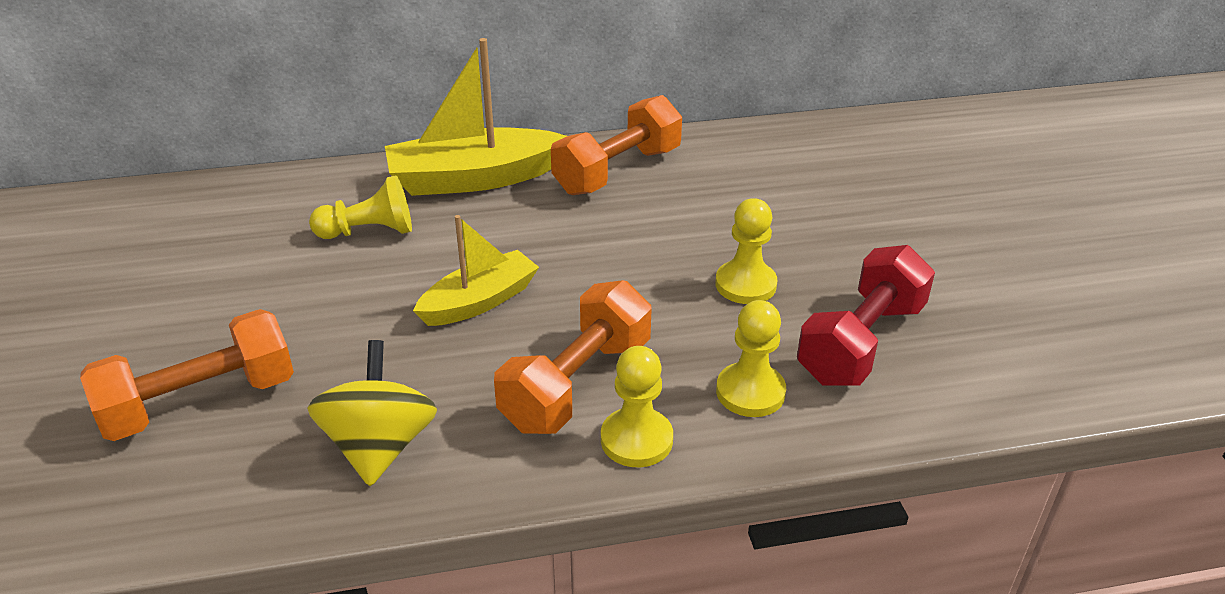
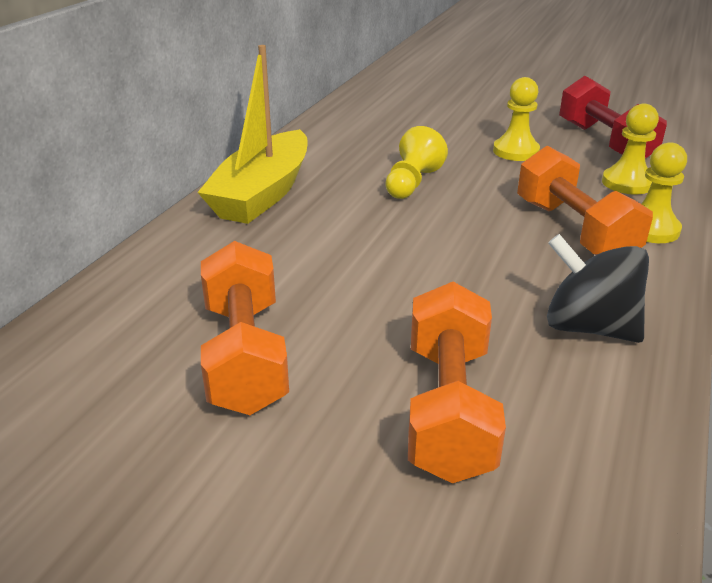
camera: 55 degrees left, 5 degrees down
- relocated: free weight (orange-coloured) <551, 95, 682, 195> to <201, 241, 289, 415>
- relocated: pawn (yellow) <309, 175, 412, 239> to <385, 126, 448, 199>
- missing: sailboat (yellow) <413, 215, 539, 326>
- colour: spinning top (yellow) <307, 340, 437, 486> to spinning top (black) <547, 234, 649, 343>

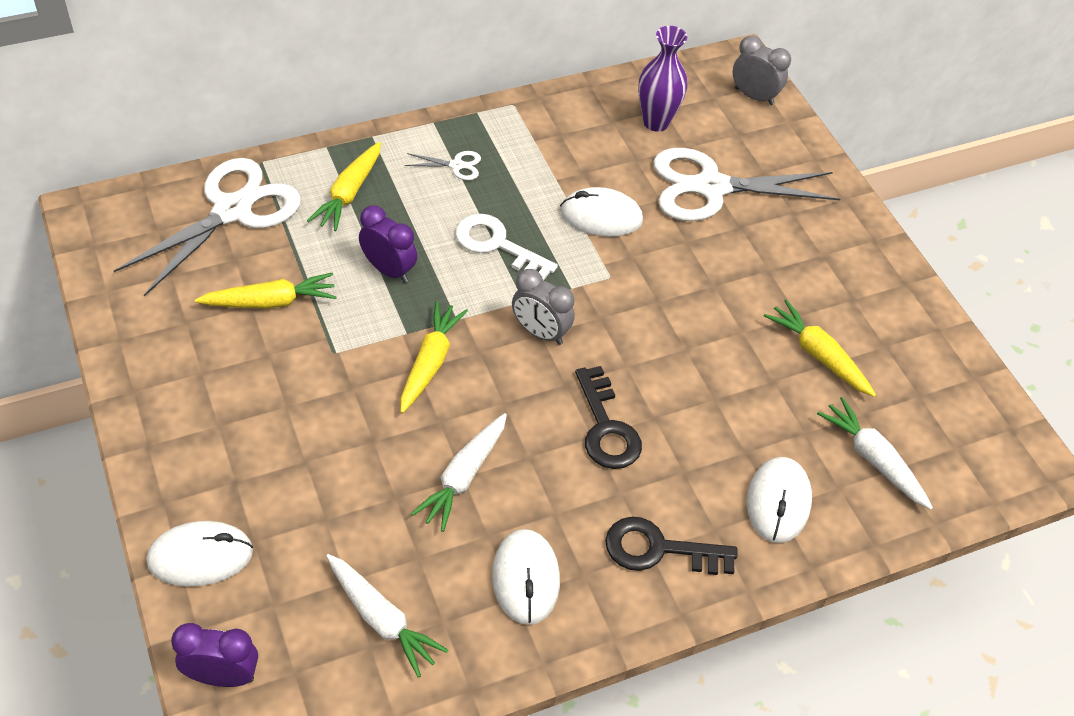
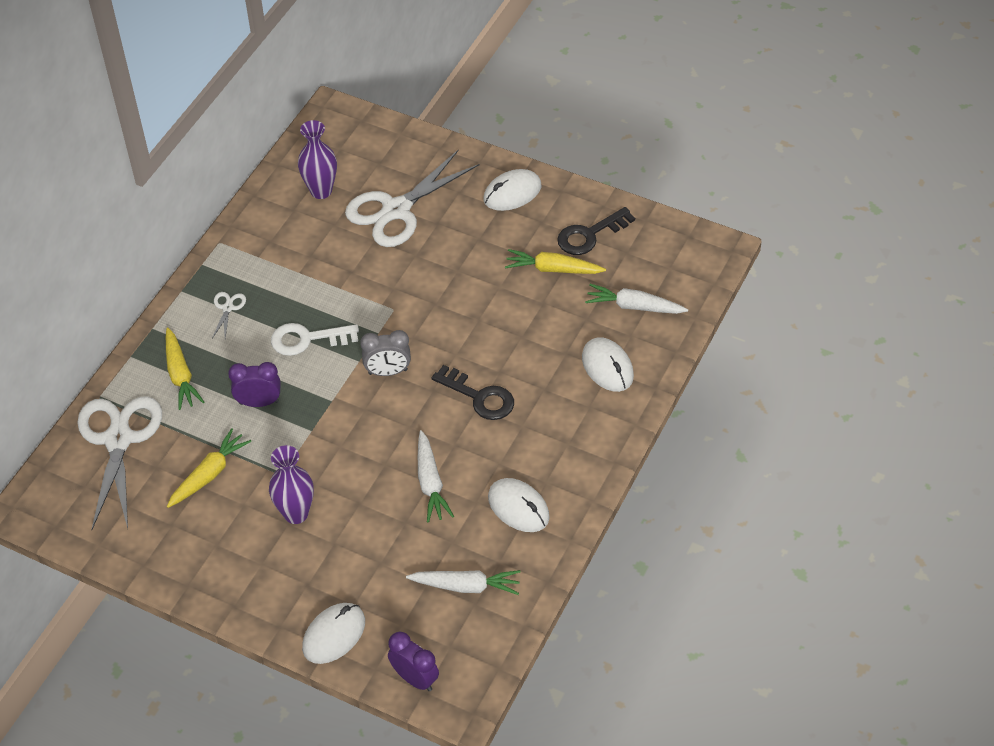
camera: 35 degrees left, 0 degrees up
- missing: alarm clock (ash-grey) <733, 36, 791, 105>
- spun: pair of scissors (snow-white) <405, 151, 481, 180> = <212, 292, 246, 338> 45 degrees counterclockwise
- relocated: computer mouse (snow-white) <560, 187, 643, 237> to <484, 169, 541, 211>
- missing: toy carrot (yellow) <400, 301, 468, 413>
- relocated: door key (black) <605, 517, 738, 575> to <557, 207, 635, 255>
- spun: alarm clock (royal purple) <171, 623, 258, 687> = <388, 632, 439, 691> 75 degrees clockwise
- appeared: flower vase (royal purple) <269, 445, 314, 524>

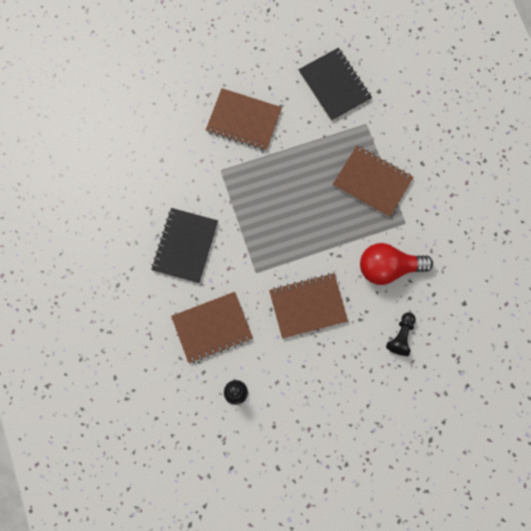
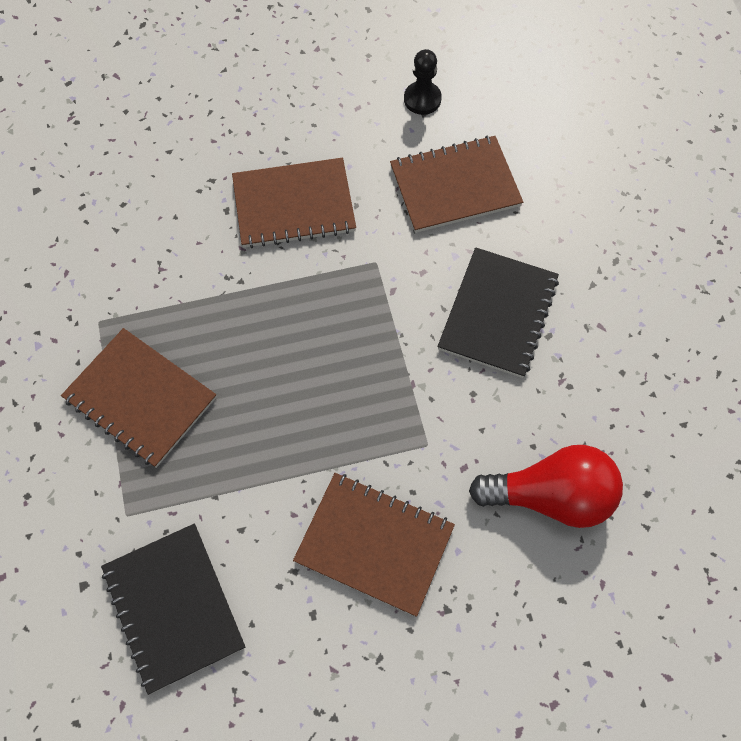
camera: 175 degrees left, 10 degrees down
- relocated: light bulb (red) <360, 243, 433, 285> to <469, 445, 623, 528>
- missing: pawn (black) <386, 312, 416, 356>

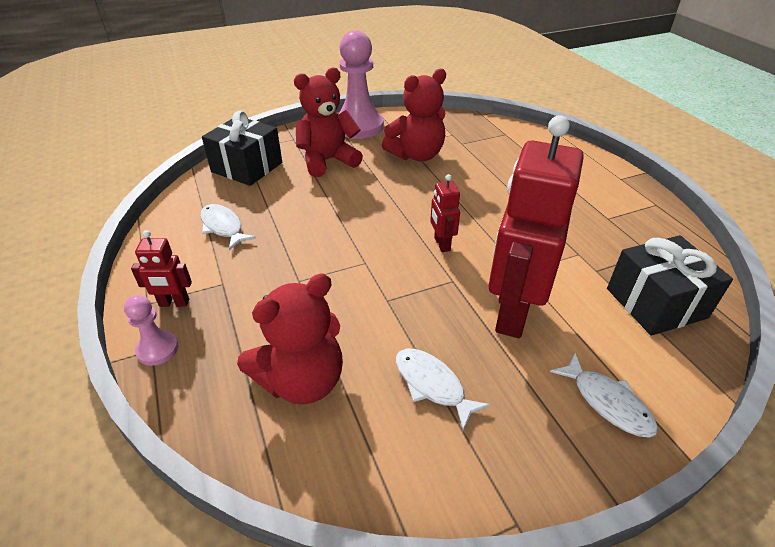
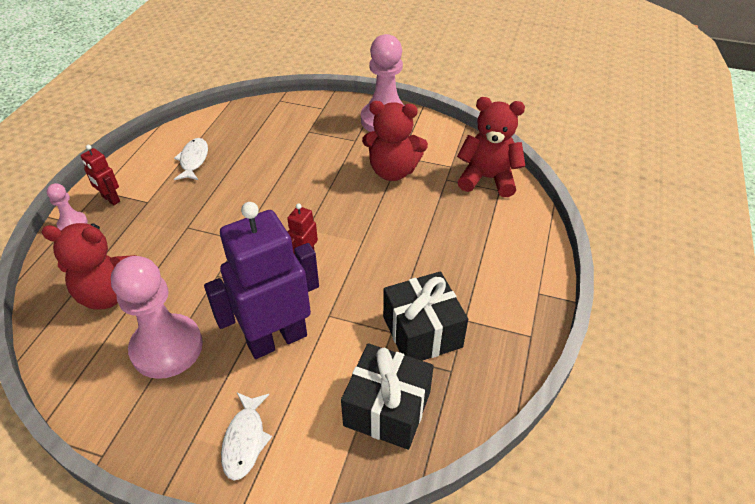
camera: 40 degrees right, 5 degrees up
- relocated: teddy bear (red) <294, 67, 363, 177> to <457, 97, 525, 197>
- relocated: gift (black) <202, 110, 282, 186> to <383, 271, 468, 361>
- colour: toy robot (red) <488, 115, 584, 338> to toy robot (royal purple) <204, 202, 319, 359>
- exchanged: fish figure (snow-white) <396, 349, 490, 431> to pawn (rose-pink) <111, 256, 203, 379>

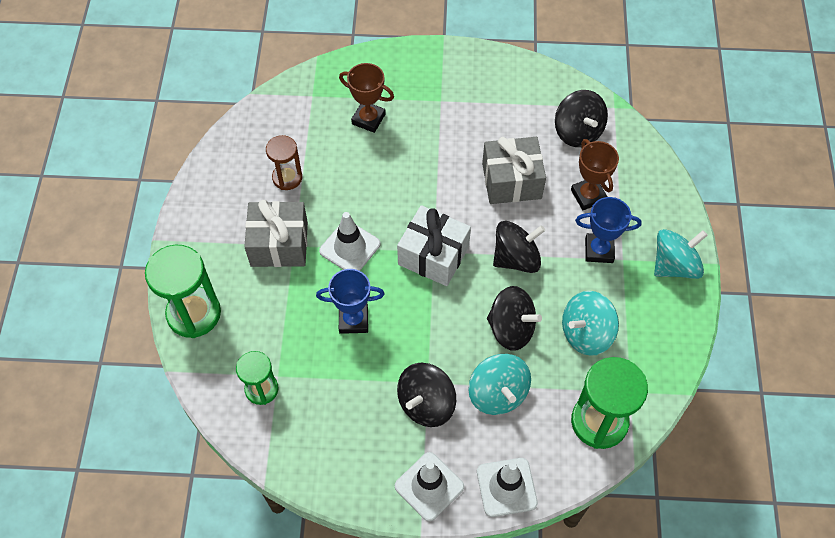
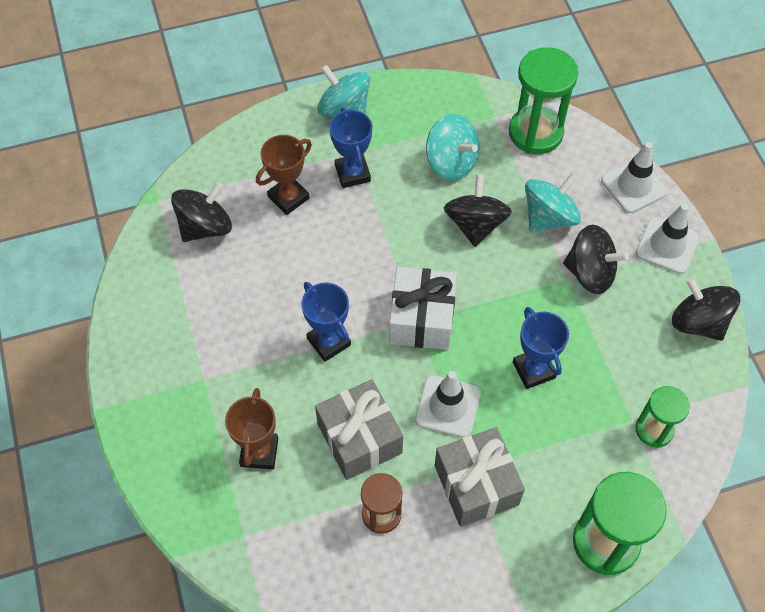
camera: 110 degrees left, 0 degrees up
- relocated: gift (ash-grey) <482, 137, 546, 204> to <315, 379, 403, 480>
- relocated: spinning top (black) <493, 221, 545, 273> to <672, 277, 740, 341>
- appeared: award cup (royal blue) <302, 282, 351, 362>

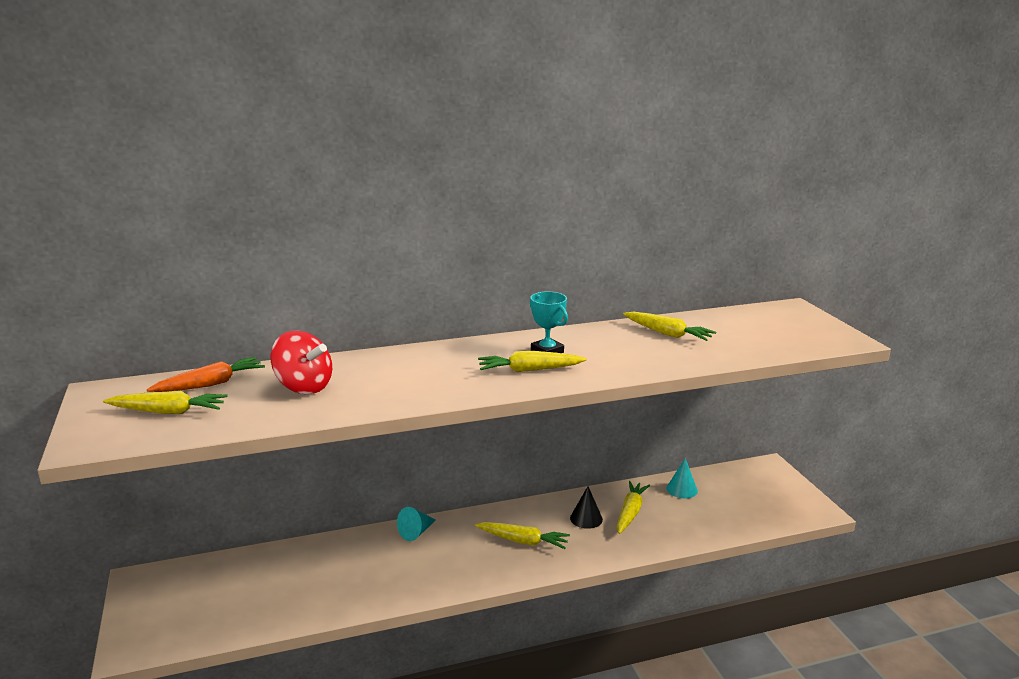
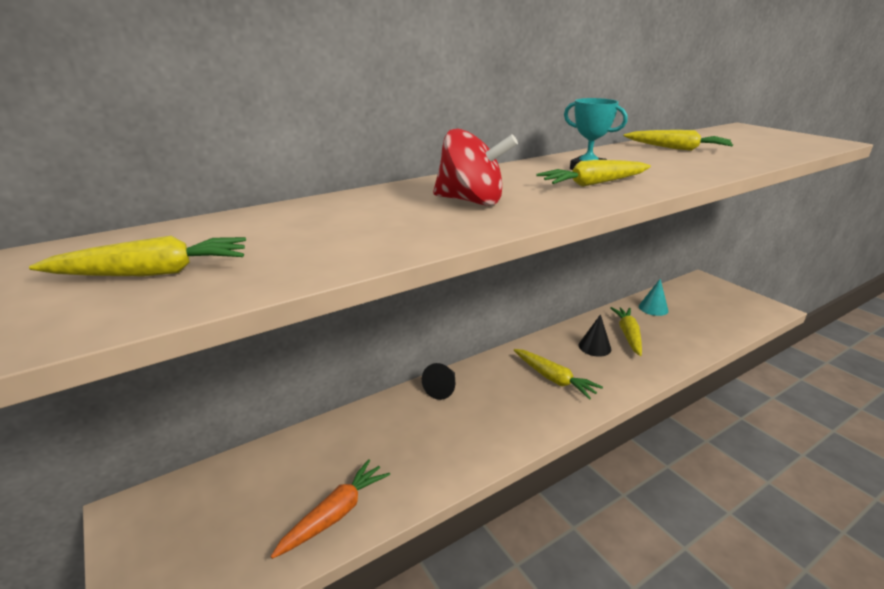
camera: 15 degrees left, 5 degrees up
- relocated: spinning top (red) <271, 331, 332, 394> to <433, 128, 518, 206>
- relocated: toy carrot (orange-coloured) <147, 357, 265, 392> to <271, 459, 390, 559>
- colour: solid cone (teal) <397, 507, 436, 541> to solid cone (black) <422, 363, 455, 400>
- spun: toy carrot (yellow) <475, 522, 570, 549> = <514, 349, 603, 400> 45 degrees clockwise

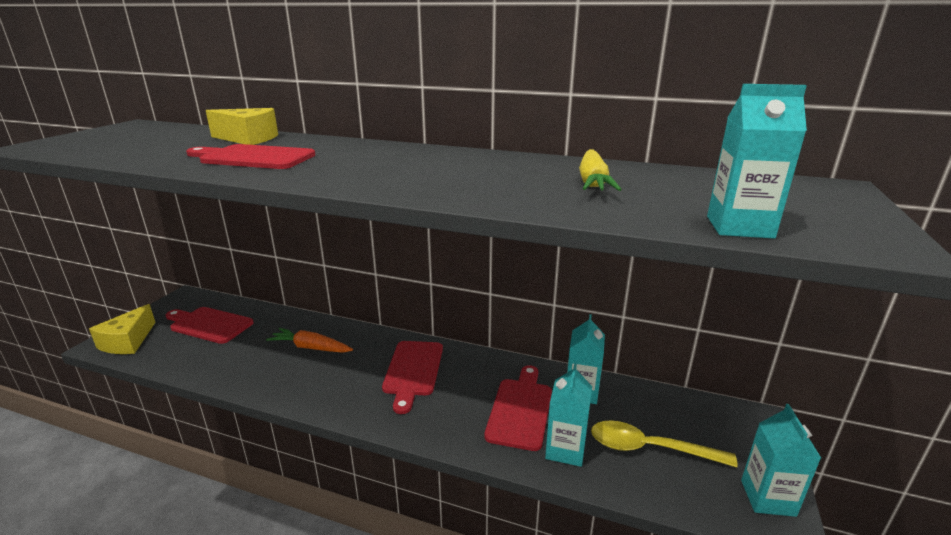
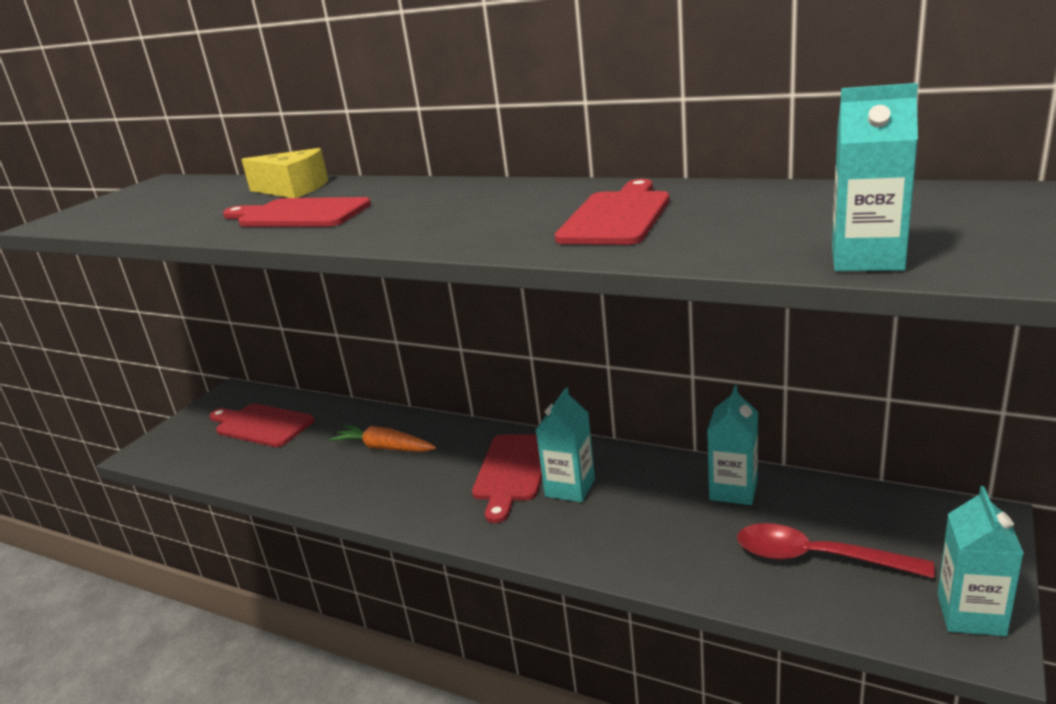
camera: 10 degrees right, 0 degrees up
- missing: toy carrot (yellow) <579, 149, 622, 191>
- missing: cheese (yellow) <89, 304, 156, 354>
- relocated: juice carton (teal) <545, 363, 592, 467> to <536, 388, 595, 502>
- relocated: cutting board (red) <484, 365, 552, 451> to <555, 179, 670, 245>
- colour: tablespoon (yellow) <591, 420, 738, 467> to tablespoon (red) <737, 523, 934, 578>

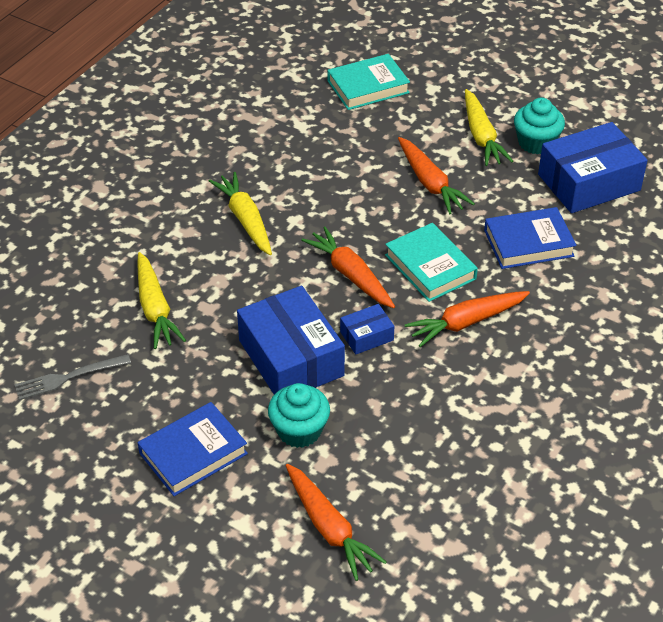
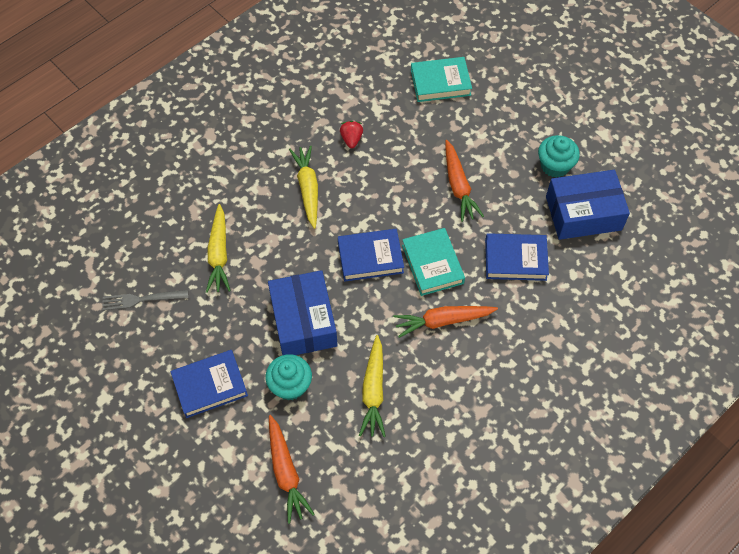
camera: 15 degrees right, 15 degrees up
- relocated: toy carrot (yellow) <465, 89, 513, 166> to <359, 335, 386, 437>
- exchanged: toy carrot (orange-coloured) <301, 226, 395, 308> to hardback (royal blue) <338, 229, 404, 281>
- missing: package (royal blue) <340, 304, 395, 355>
- appeared: toy strawberry (red) <340, 121, 363, 148>

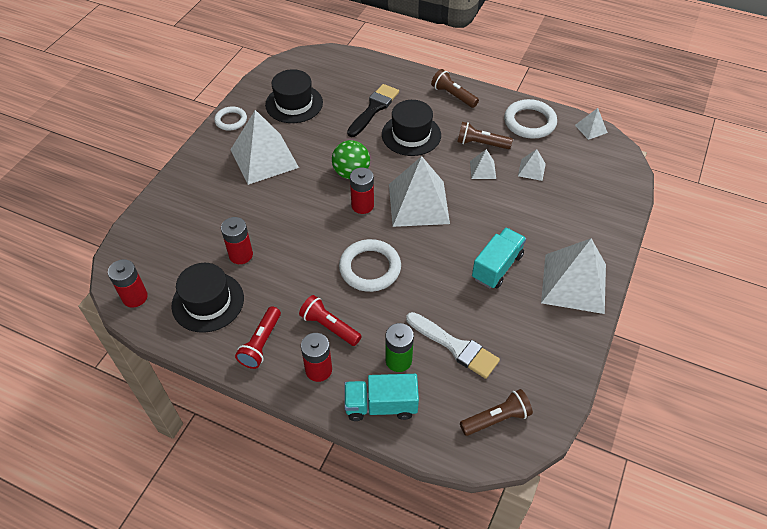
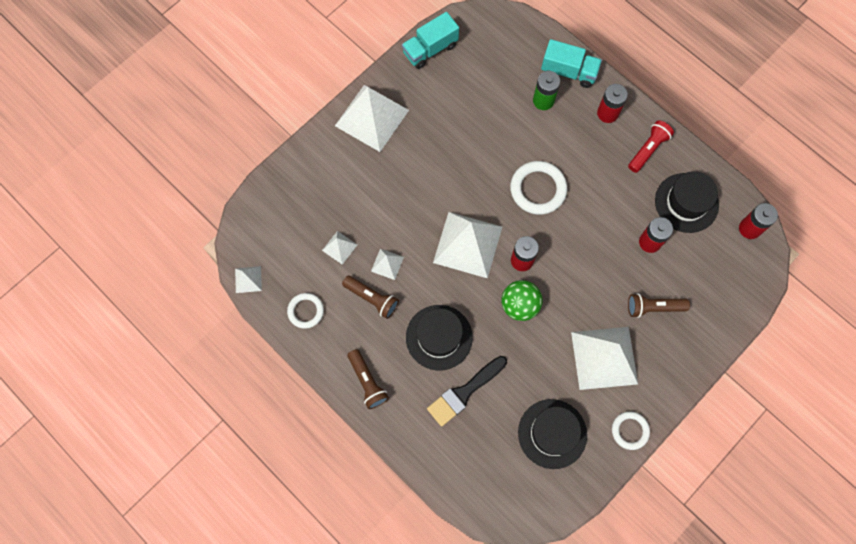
camera: 160 degrees left, 20 degrees up
- size: ring (snow-white) <504, 99, 557, 139> = <287, 293, 324, 329> x0.62
- relocated: truck (teal) <472, 227, 526, 289> to <402, 12, 459, 69>
- missing: pocket torch (red) <299, 295, 362, 346>
- missing: brush (snow-white) <406, 312, 500, 379>
- relocated: pocket torch (russet) <460, 389, 533, 436> to <628, 293, 690, 318>

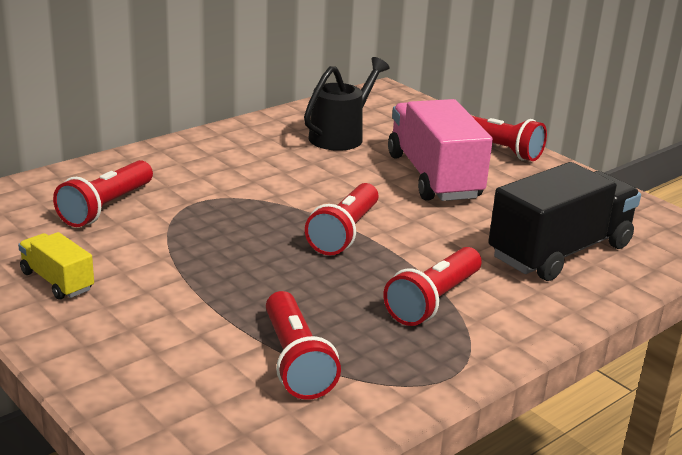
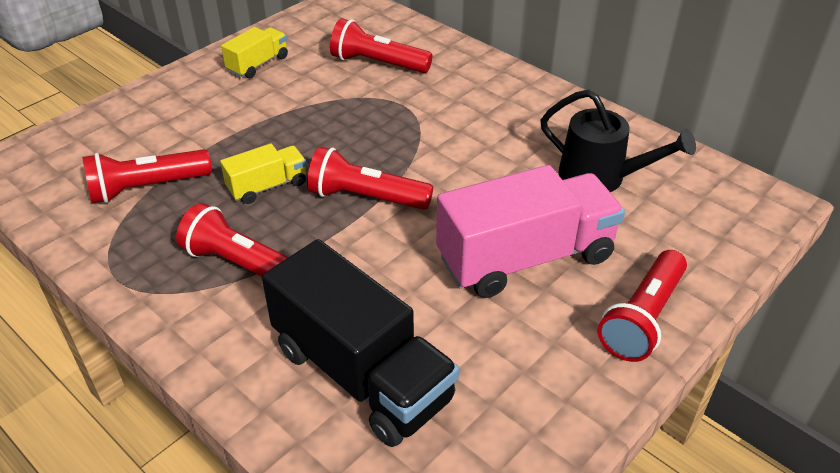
camera: 85 degrees right, 15 degrees up
- appeared: truck (yellow) <220, 144, 307, 204>

